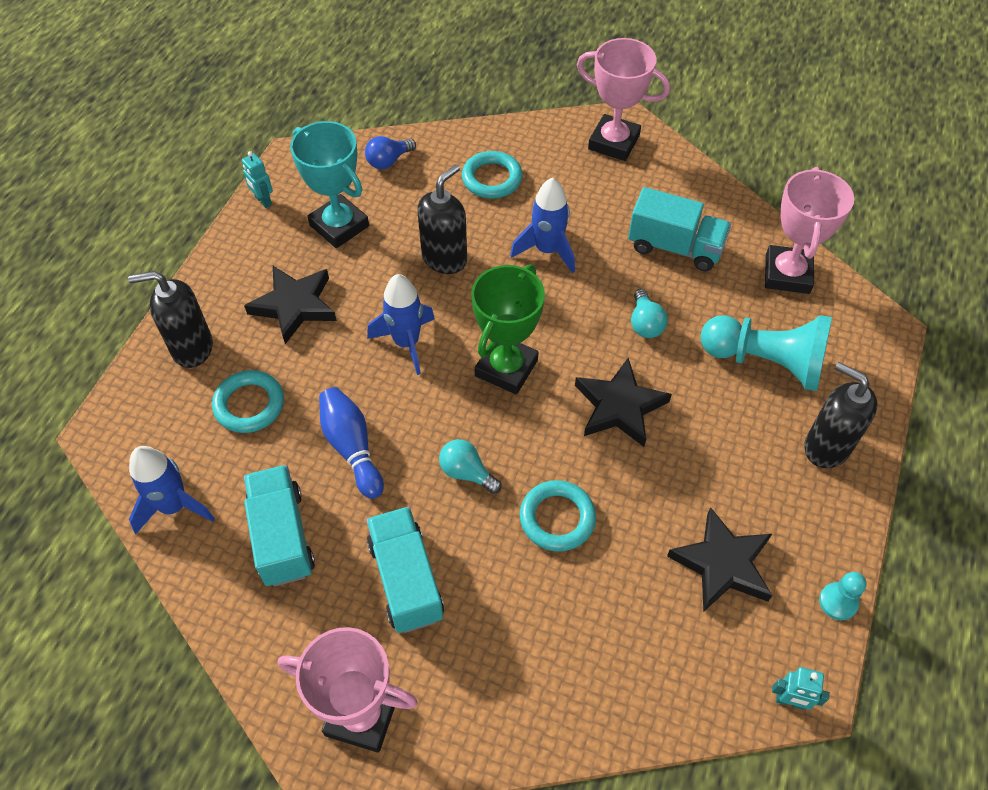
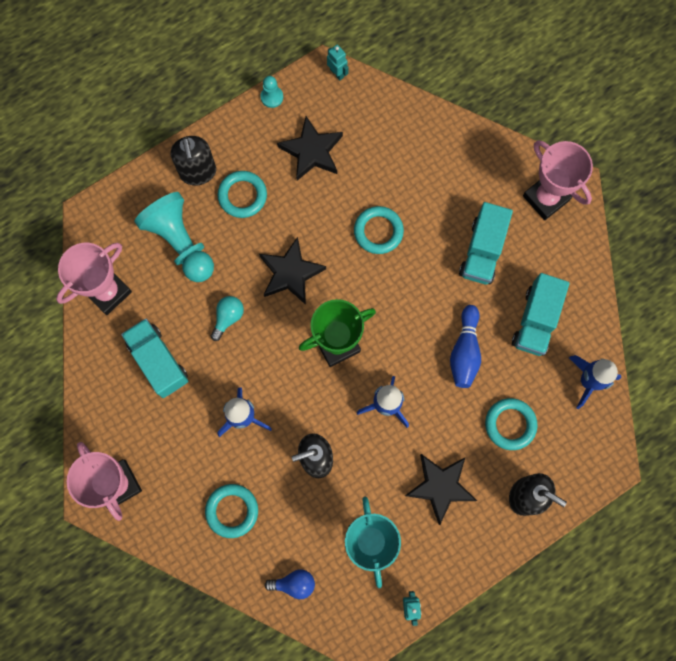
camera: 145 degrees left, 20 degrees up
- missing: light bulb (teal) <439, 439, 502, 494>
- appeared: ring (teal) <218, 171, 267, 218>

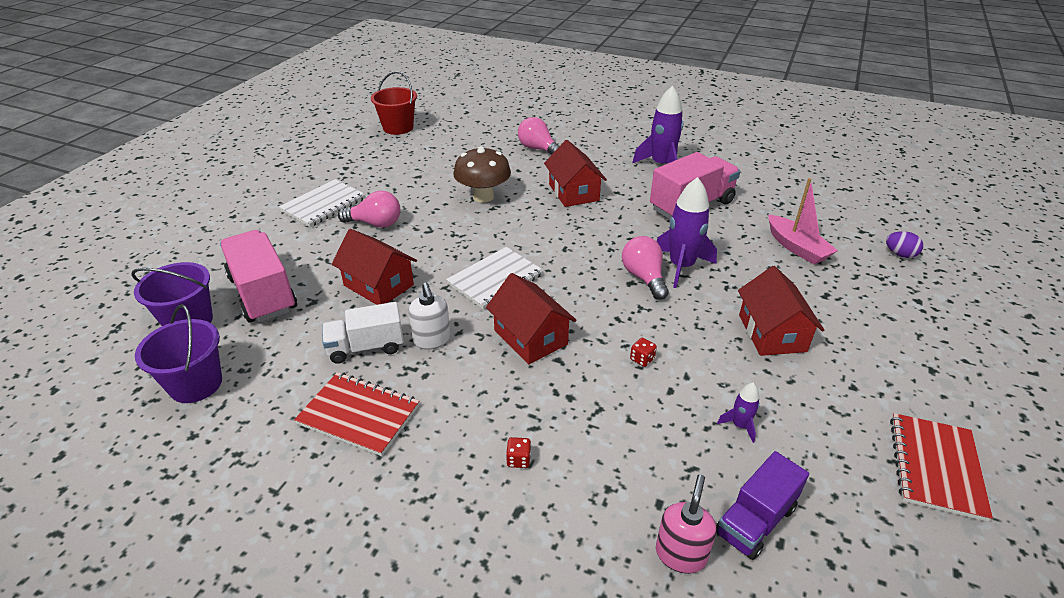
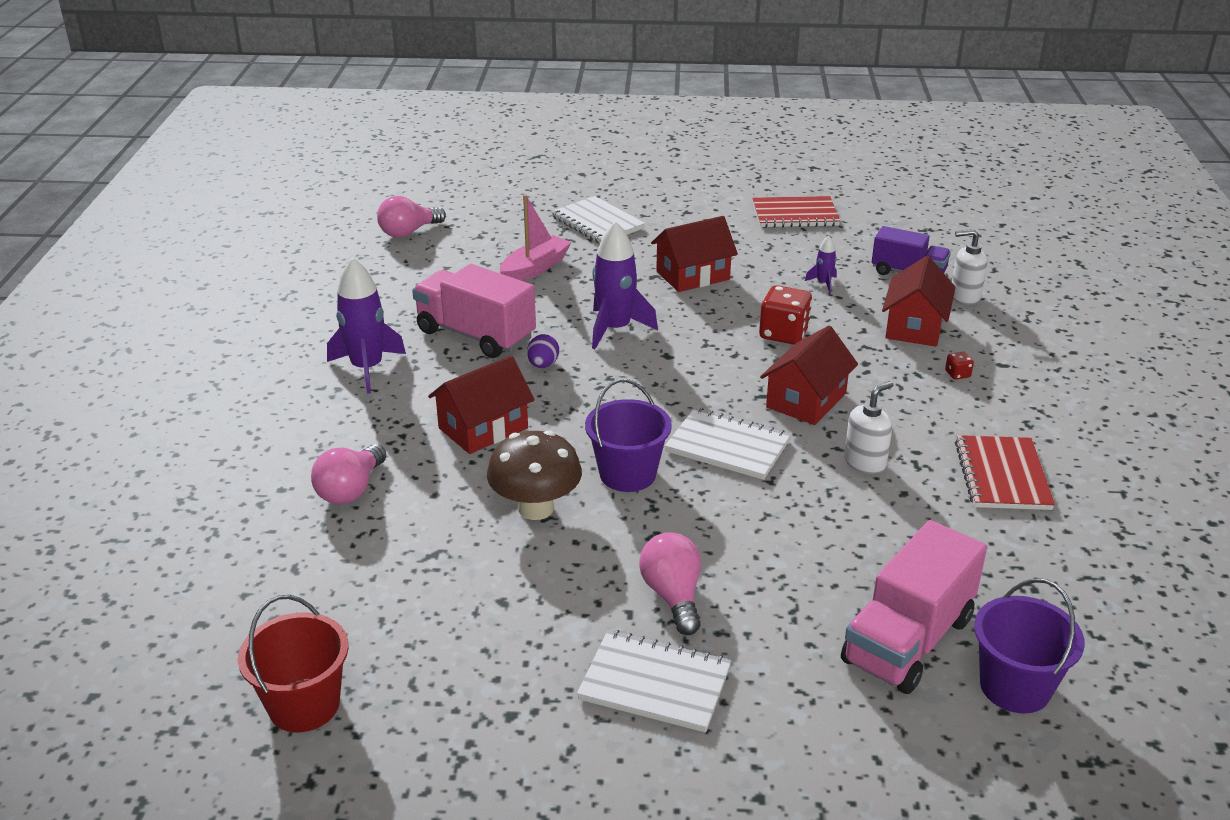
camera: 110 degrees left, 5 degrees down
- relocated: cottage (red) <332, 229, 417, 305> to <882, 256, 956, 347>
- relocated: egg (royal purple) <886, 231, 923, 258> to <527, 334, 559, 368>
- relocated: light bulb (rose-pink) <622, 236, 669, 300> to <377, 196, 446, 238>
- missing: truck (snow-white) <322, 302, 404, 364>
- relocated: sand bucket (royal purple) <135, 304, 222, 403> to <585, 379, 672, 492>
- size: die (red) <630, 338, 657, 367> = <759, 285, 812, 345> x2.20
- colour: soap pump (rose-pink) <656, 474, 717, 574> to soap pump (snow-white) <952, 229, 988, 305>
- appeared: notebook (snow-white) <551, 196, 645, 243>

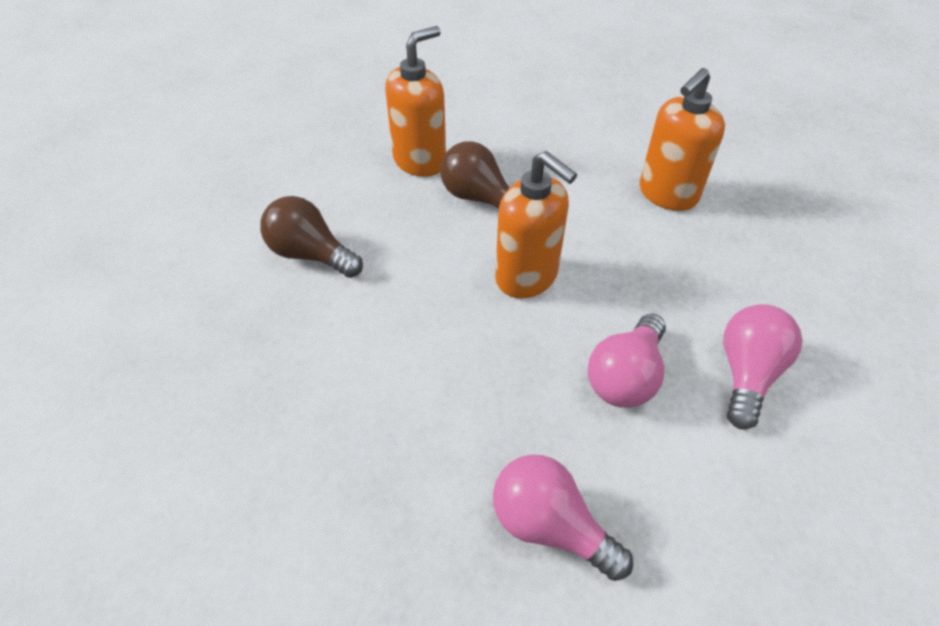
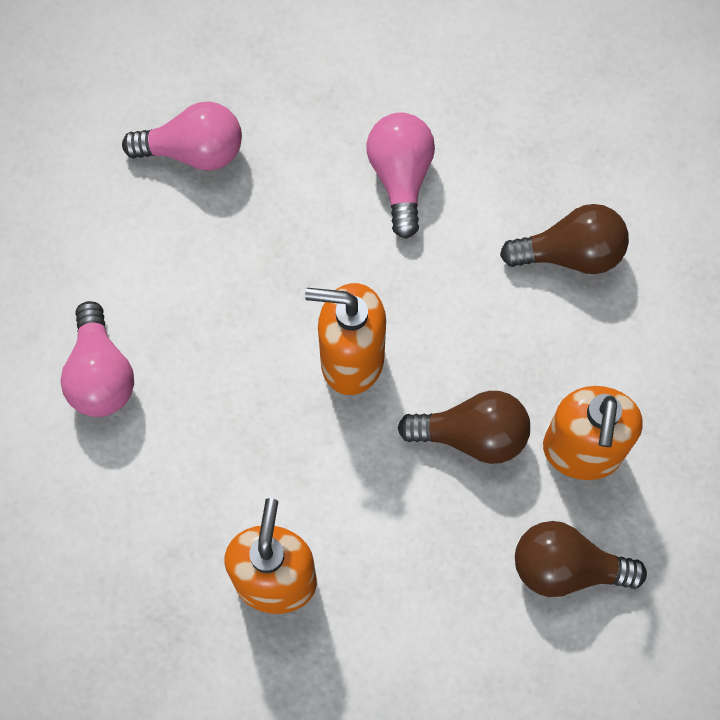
camera: 145 degrees right, 20 degrees up
- relocated: light bulb (rose-pink) <588, 314, 666, 408> to <367, 113, 435, 239>
- appeared: light bulb (russet) <515, 521, 647, 597>

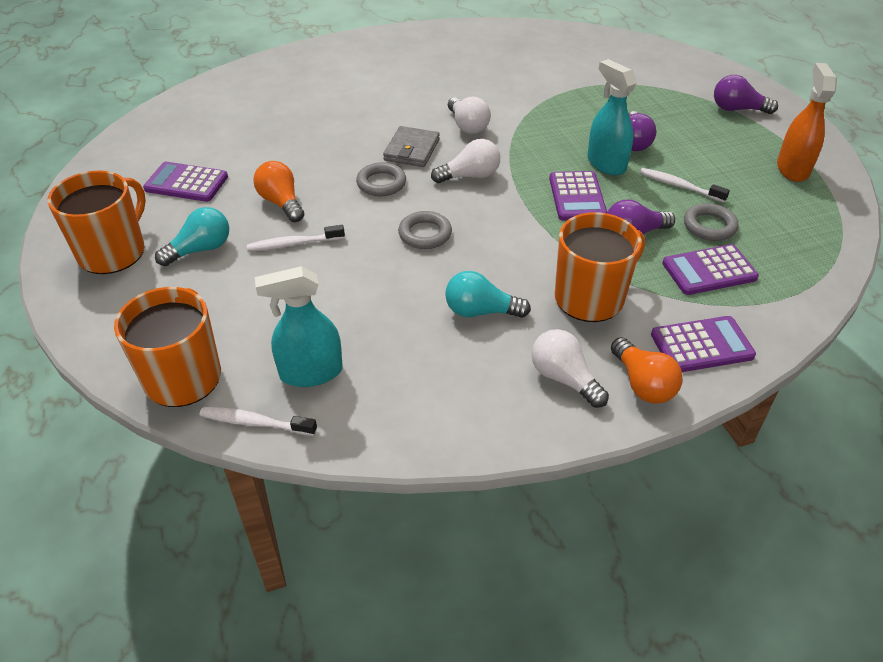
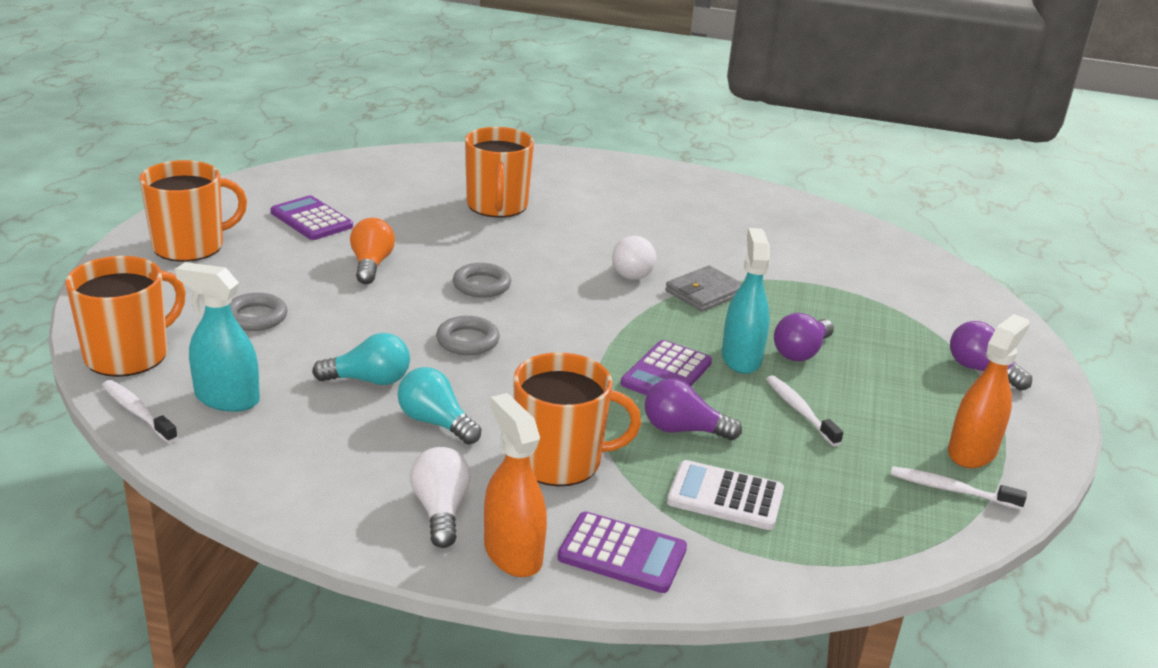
camera: 30 degrees right, 15 degrees down
- relocated: billfold (ash-grey) <383, 126, 440, 167> to <665, 265, 742, 312>
- missing: light bulb (snow-white) <431, 139, 500, 183>
- relocated: ring (ash-grey) <684, 203, 738, 241> to <230, 293, 287, 331>
- relocated: light bulb (teal) <155, 207, 229, 266> to <312, 333, 410, 385>
- relocated: dental brush (snow-white) <247, 225, 345, 252> to <891, 466, 1027, 510>
- colour: adding machine (royal purple) <662, 244, 759, 295> to adding machine (snow-white) <667, 460, 784, 530>
- exchanged: light bulb (orange-coloured) <611, 337, 683, 404> to spray cleaner (orange-coloured) <484, 393, 547, 577>
- appeared: tea mug (orange-coloured) <465, 127, 534, 218>

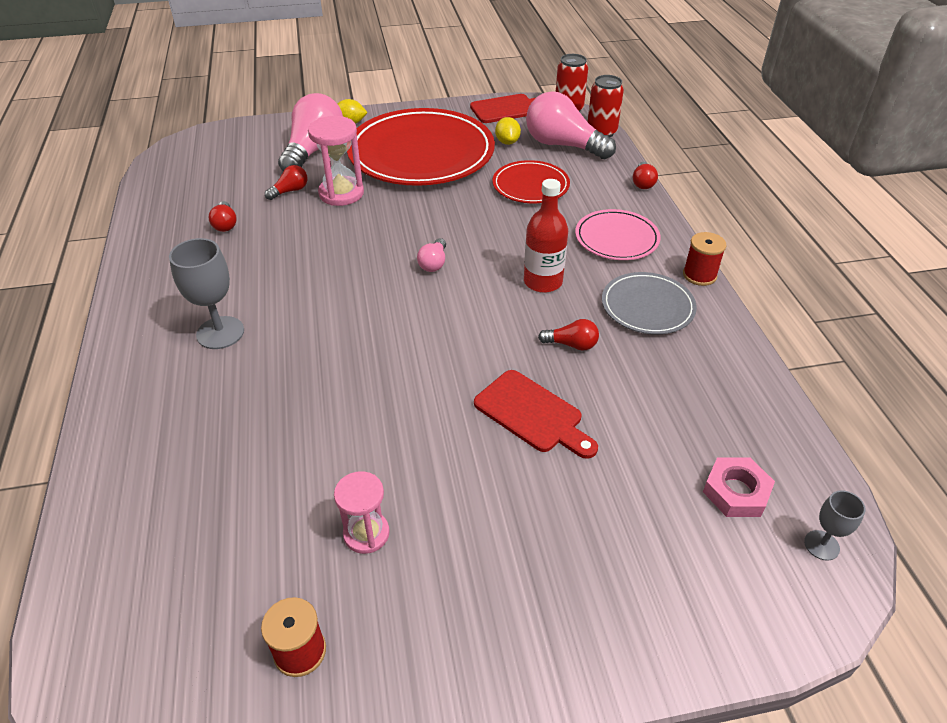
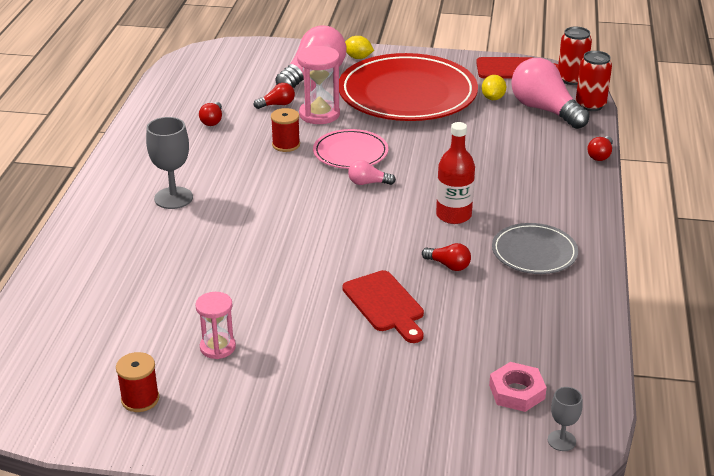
camera: 20 degrees right, 10 degrees down
- missing: flat dish (red) <493, 160, 570, 203>
- relocated: flat dish (rose-pink) <575, 209, 661, 260> to <313, 129, 388, 169>
- relocated: spool (red) <683, 232, 726, 286> to <271, 108, 300, 152>
- spun: light bulb (rose-pink) <417, 238, 446, 272> = <348, 160, 396, 185> 60 degrees clockwise

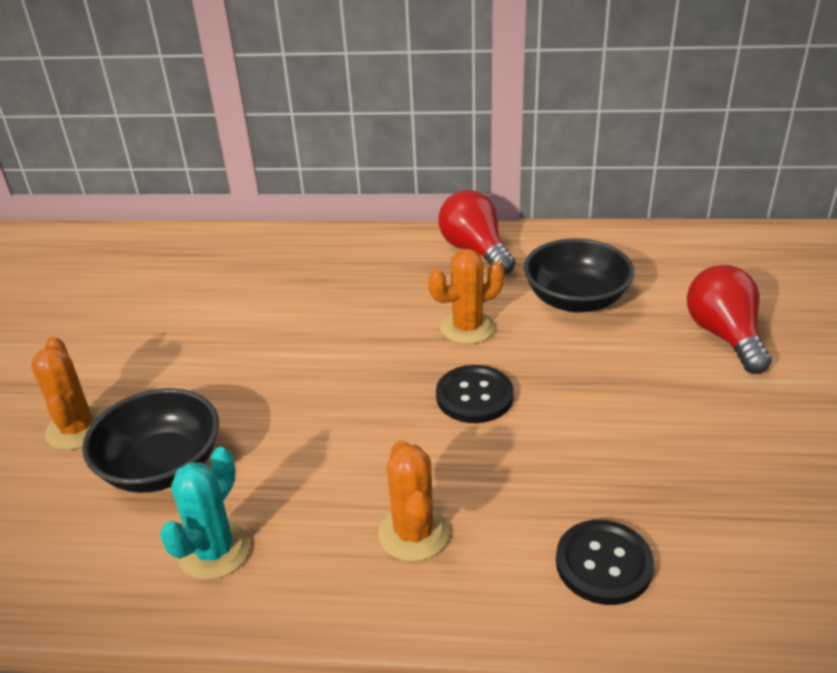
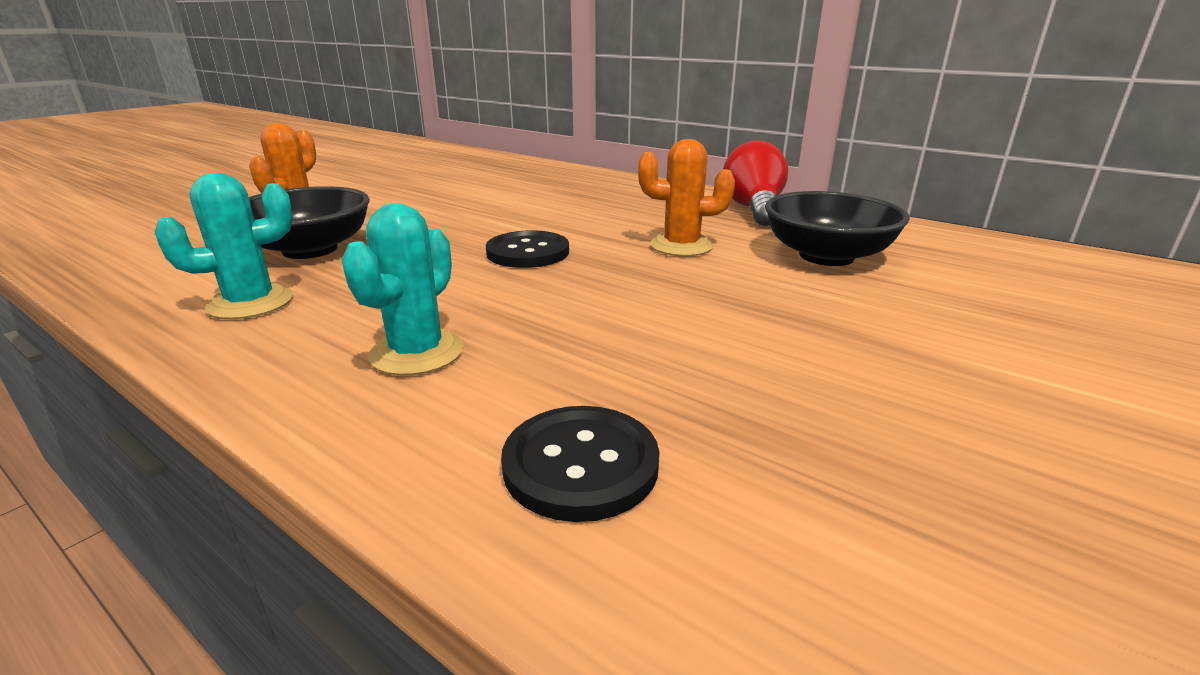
camera: 30 degrees right, 10 degrees down
- missing: light bulb (red) <687, 265, 772, 374>
- relocated: shirt button (black) <436, 365, 513, 423> to <486, 230, 569, 268>
- colour: saguaro cactus (orange-coloured) <378, 440, 450, 562> to saguaro cactus (teal) <341, 203, 463, 376>

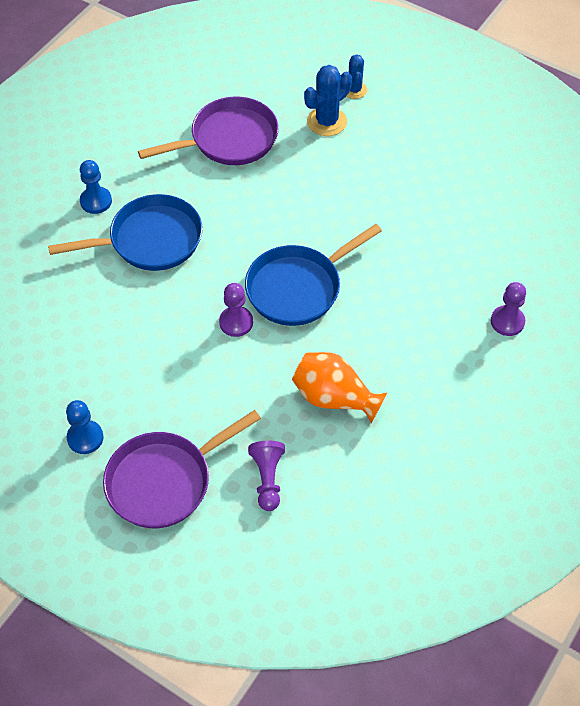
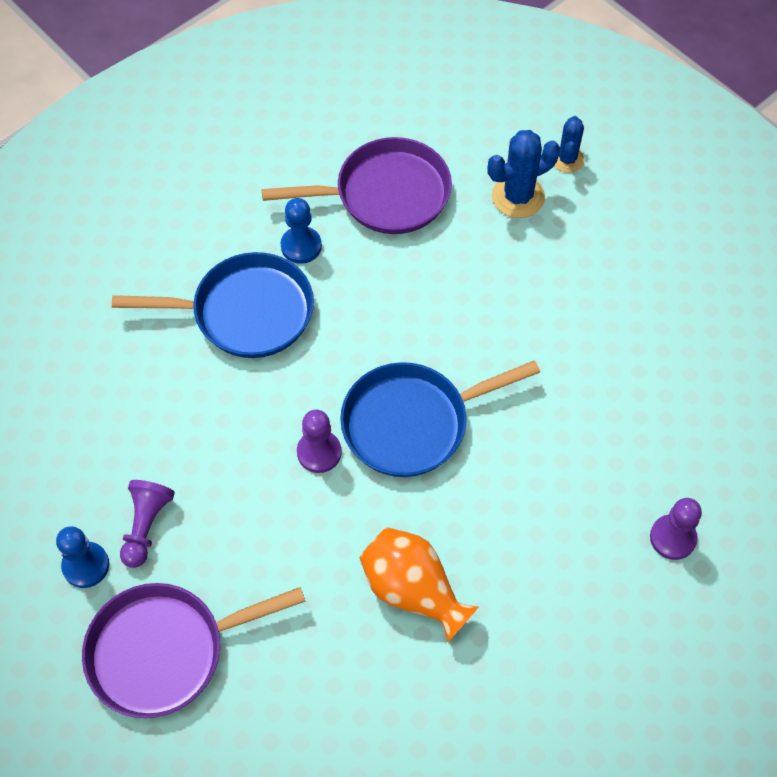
camera: 15 degrees right, 5 degrees up
- relocated: pawn (royal blue) <80, 160, 112, 214> to <281, 198, 322, 264>
- relocated: pawn (royal purple) <248, 441, 285, 511> to <120, 480, 175, 568>

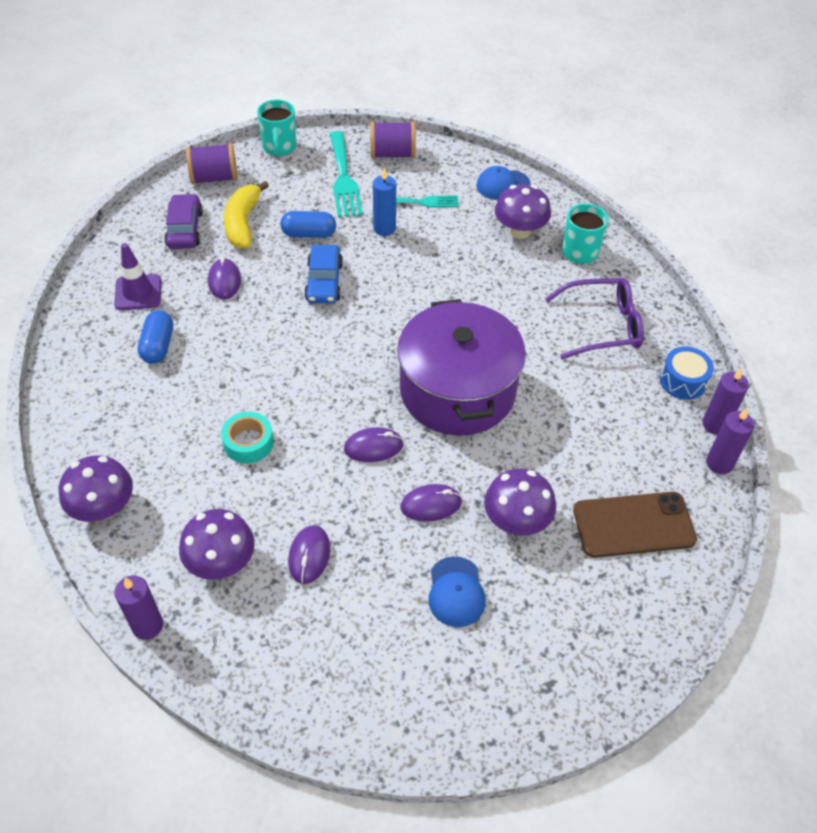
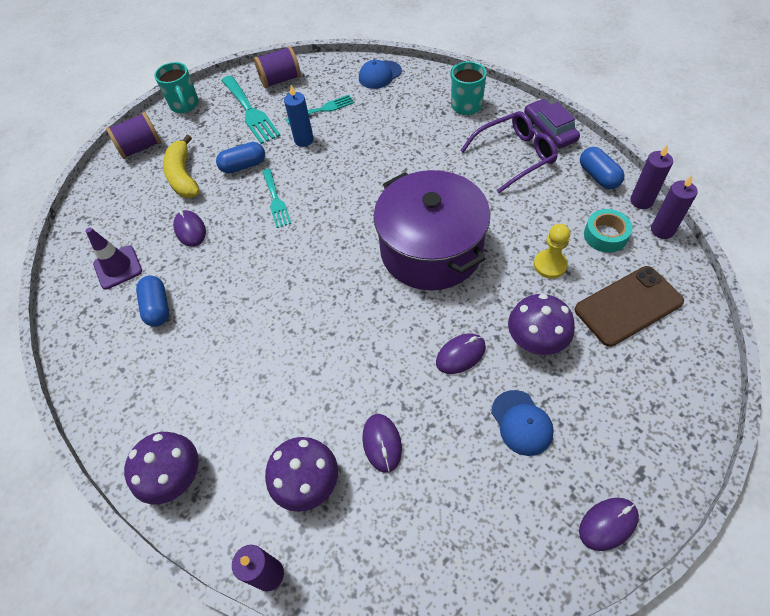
camera: 15 degrees left, 5 degrees up
- missing: fungus (royal purple) <495, 184, 551, 239>
- relocated: car (royal purple) <164, 194, 203, 249> to <524, 99, 580, 148>
- exchanged: car (royal blue) <304, 245, 343, 304> to dinner fork (teal) <262, 169, 291, 228>
- exchanged: snare drum (royal blue) <660, 347, 714, 400> to capsule (royal blue) <580, 147, 625, 189>
- relocated: roll of tape (teal) <221, 412, 274, 463> to <584, 209, 632, 253>
- relocated: computer mouse (royal purple) <344, 427, 403, 462> to <579, 498, 639, 551>
- appeared: pawn (yellow) <534, 224, 570, 279>

